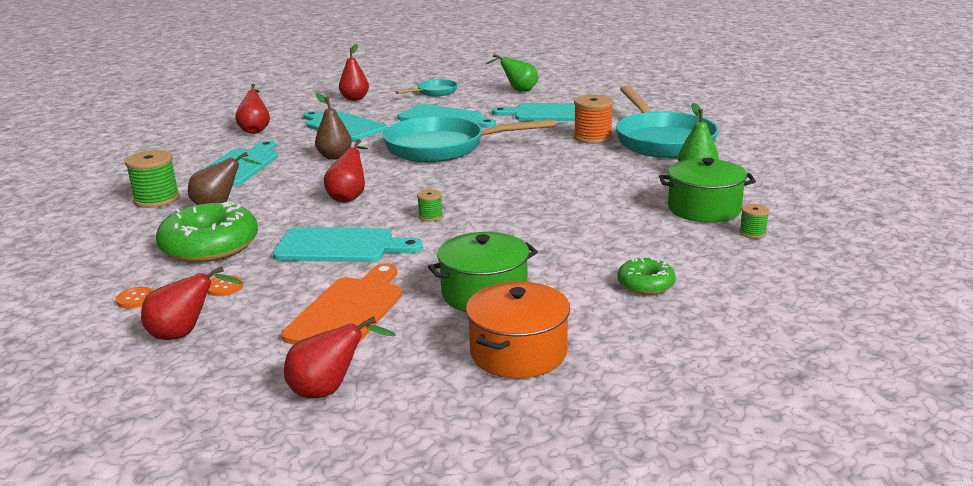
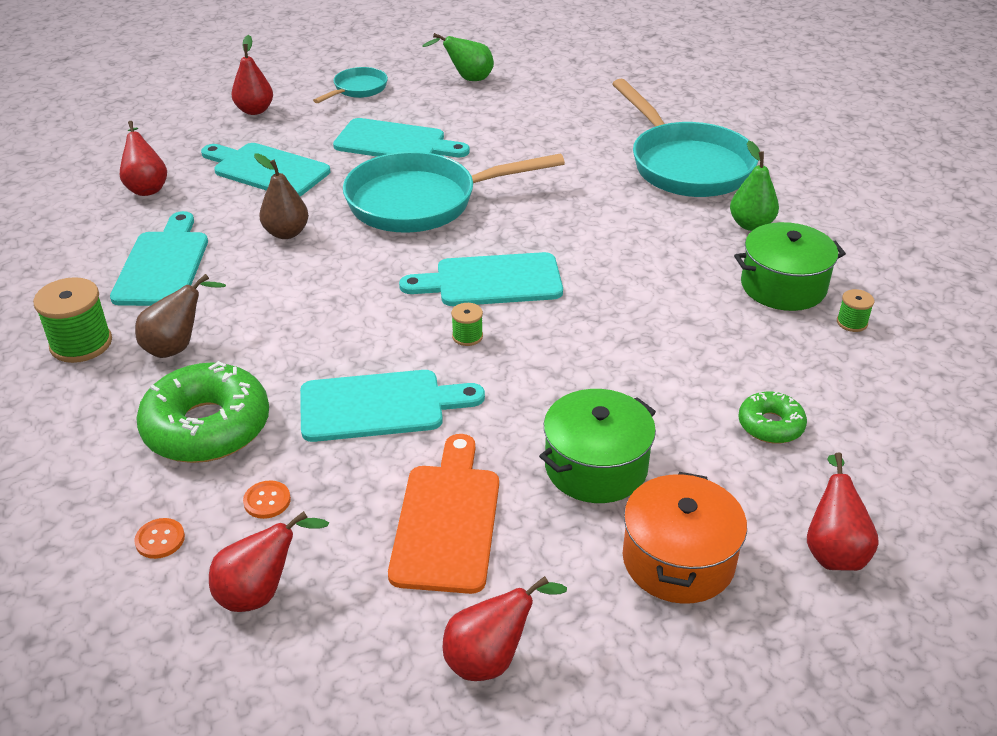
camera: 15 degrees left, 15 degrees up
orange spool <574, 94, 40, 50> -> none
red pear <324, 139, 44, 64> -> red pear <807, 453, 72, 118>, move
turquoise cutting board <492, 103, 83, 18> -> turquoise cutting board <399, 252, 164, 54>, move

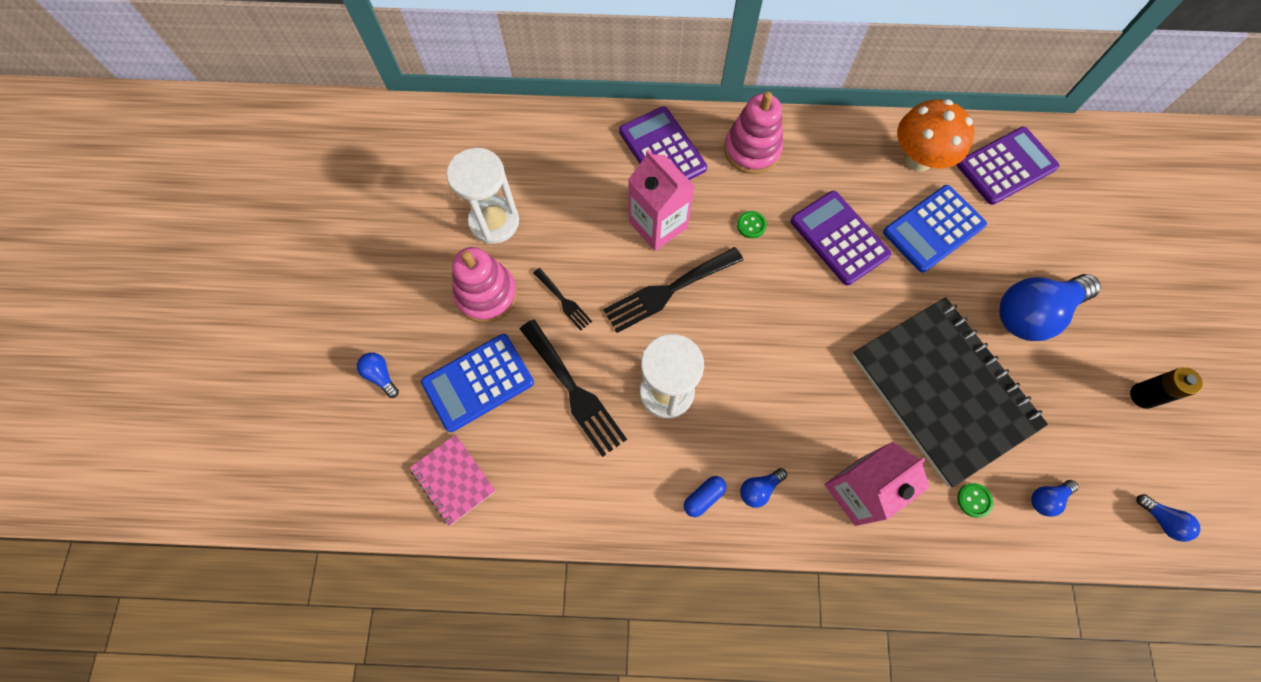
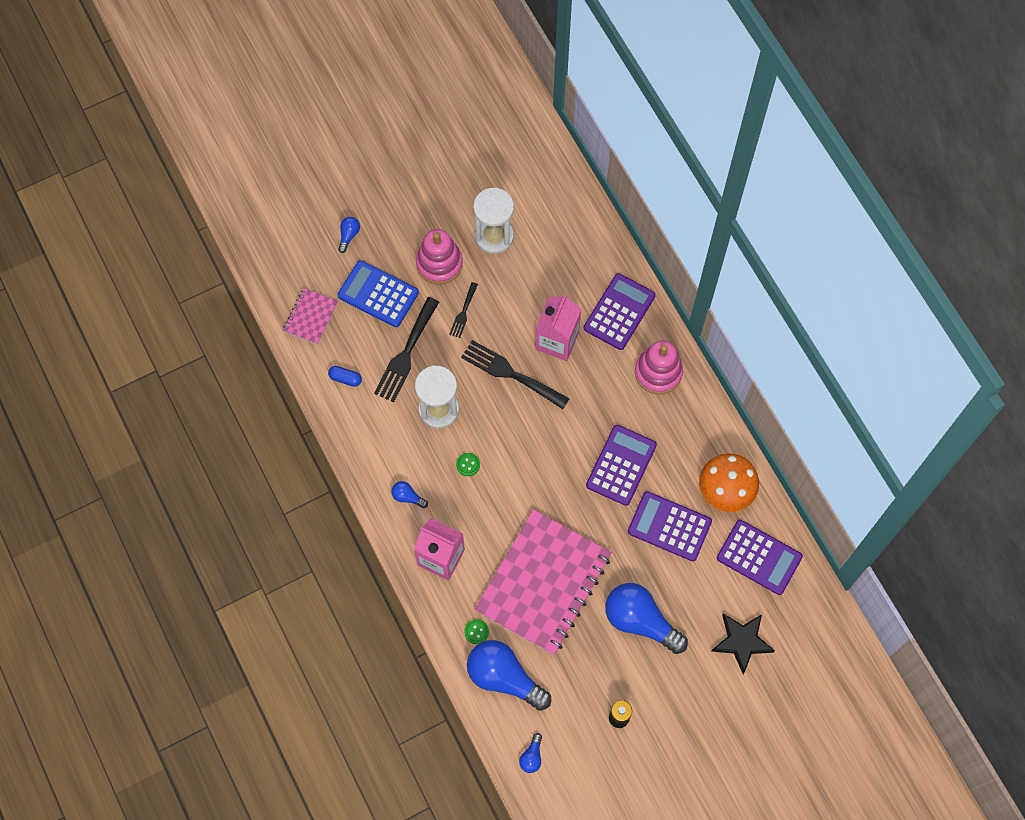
camera: 60 degrees right, 0 degrees up
none -> black star <712, 613, 63, 61>
blue capsule <684, 476, 42, 41> -> blue capsule <328, 366, 34, 21>, move
green button <737, 211, 30, 27> -> green button <456, 453, 24, 23>, move
black notebook <852, 297, 196, 190> -> pink notebook <475, 509, 137, 146>
blue calculator <883, 185, 104, 88> -> purple calculator <628, 491, 84, 70>
blue light bulb <1031, 480, 48, 37> -> blue light bulb <467, 640, 84, 71>, x2.30

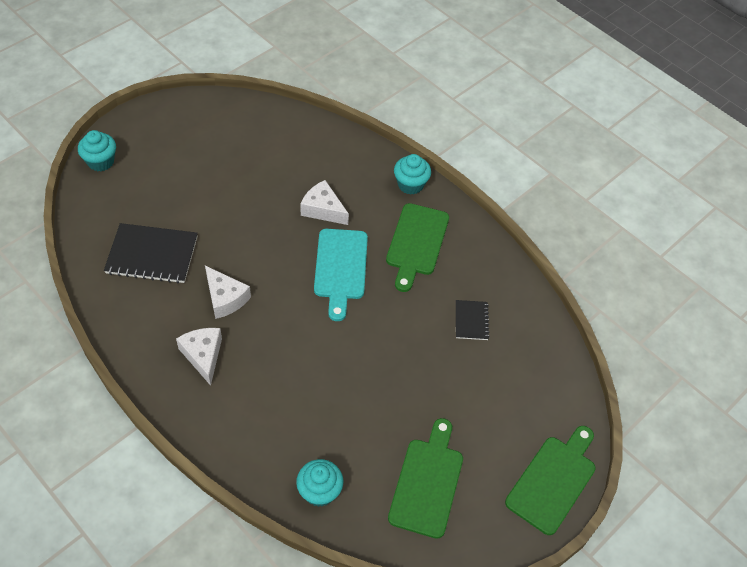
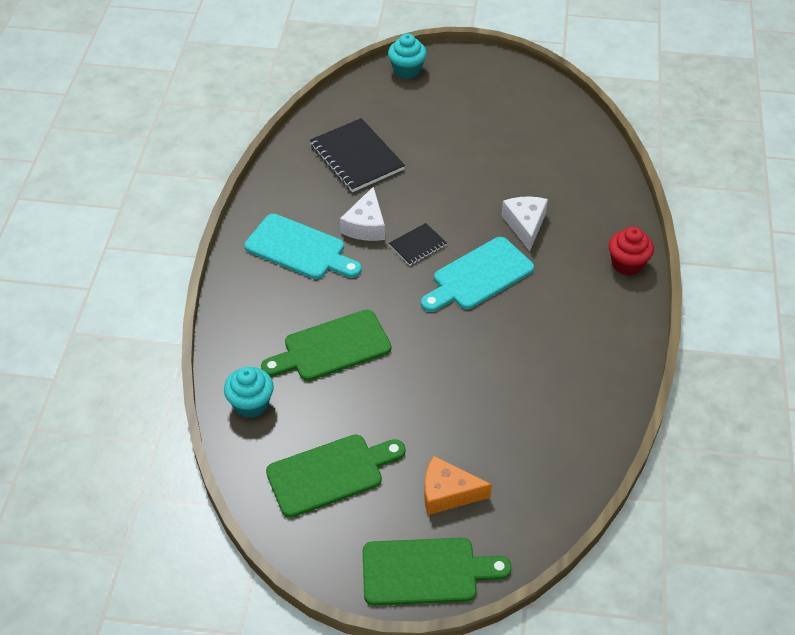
camera: 55 degrees right, 5 degrees down
none -> orange cheese <424, 455, 68, 60>
green cutting board <386, 203, 63, 89> -> green cutting board <261, 310, 130, 71>, move
black notebook <456, 300, 34, 40> -> black notebook <389, 223, 58, 43>, move
white cheese <176, 328, 46, 58> -> turquoise cutting board <244, 214, 118, 65>
turquoise cupcake <394, 154, 37, 41> -> red cupcake <609, 227, 45, 49>

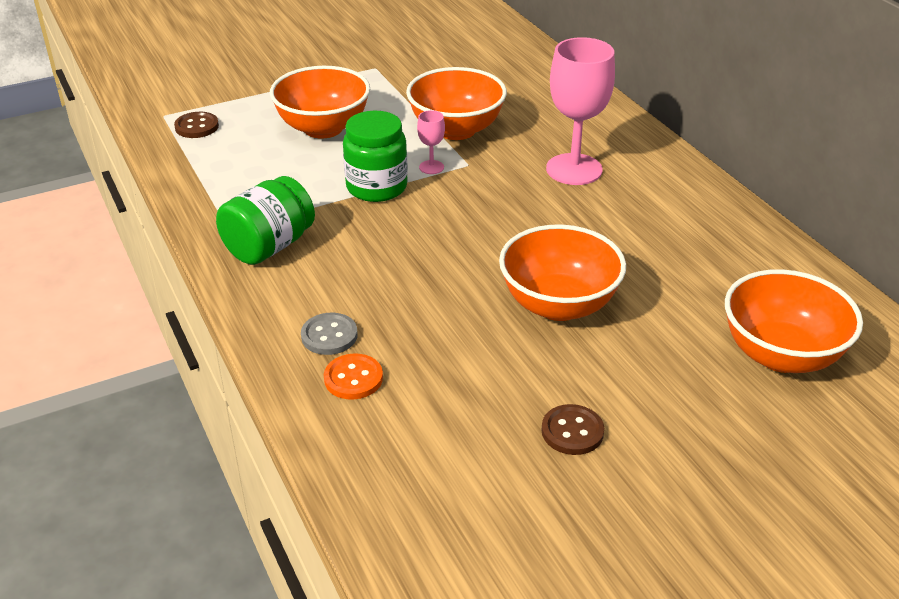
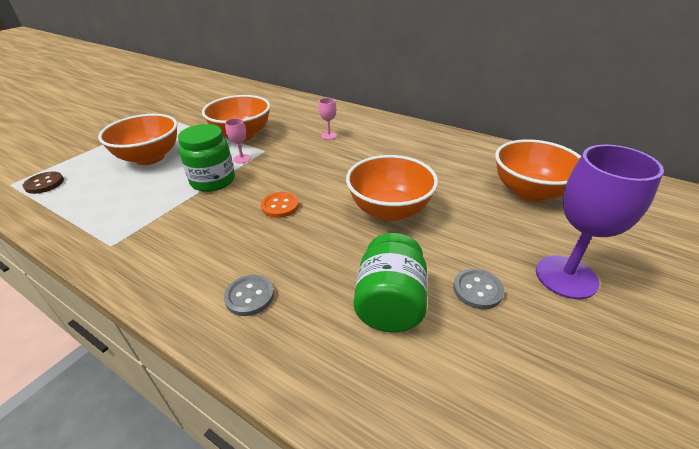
camera: 30 degrees left, 0 degrees up
none -> purple goblet <536, 145, 128, 154>
green jar <216, 176, 99, 89> -> green jar <354, 233, 73, 99>, move
orange button <324, 354, 59, 45> -> orange button <261, 192, 38, 26>, move
brown button <541, 404, 63, 51> -> grey button <453, 269, 51, 40>
pink goblet <546, 37, 69, 148> -> pink goblet <319, 98, 18, 42>, x0.45

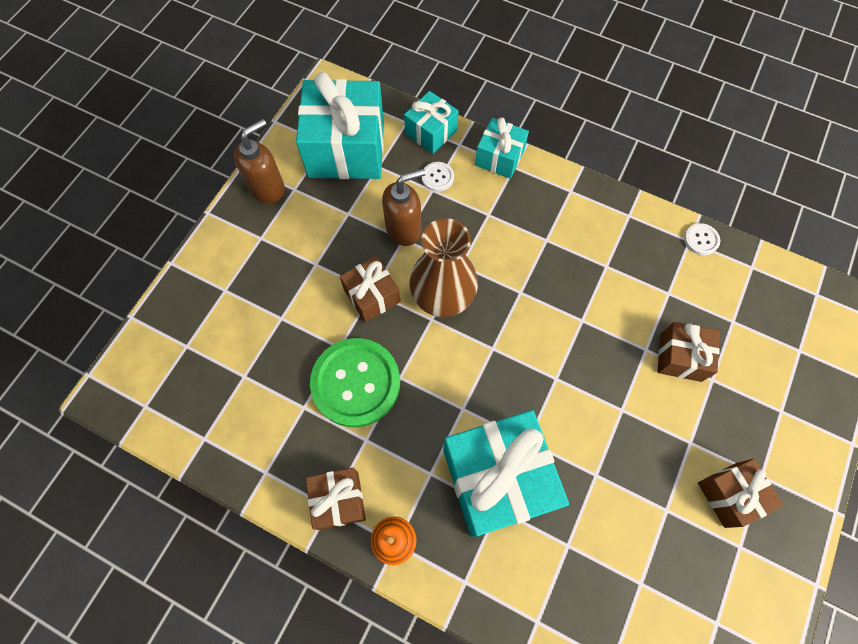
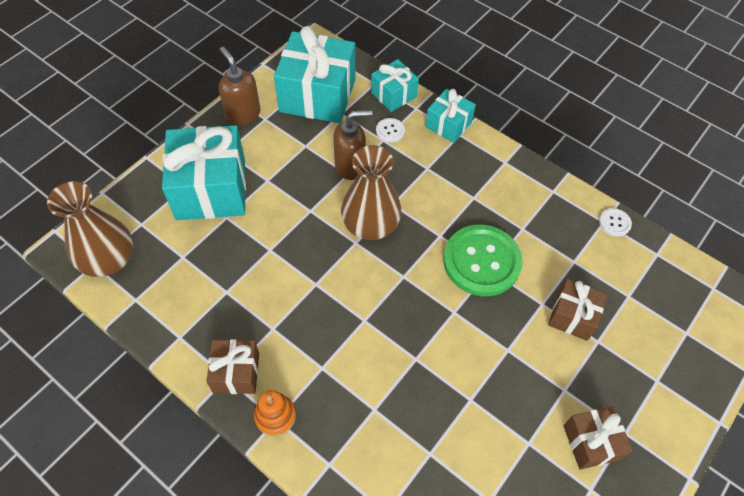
camera: 10 degrees right, 10 degrees down
brown gift <340, 256, 61, 67> -> none
none -> brown vase <47, 181, 86, 96>
green button <310, 338, 90, 89> -> green button <443, 225, 80, 71>, move
turquoise gift <443, 410, 126, 127> -> turquoise gift <162, 125, 84, 95>, move
brown soap dispenser <234, 119, 51, 85> -> brown soap dispenser <219, 47, 42, 78>, 90 degrees counterclockwise

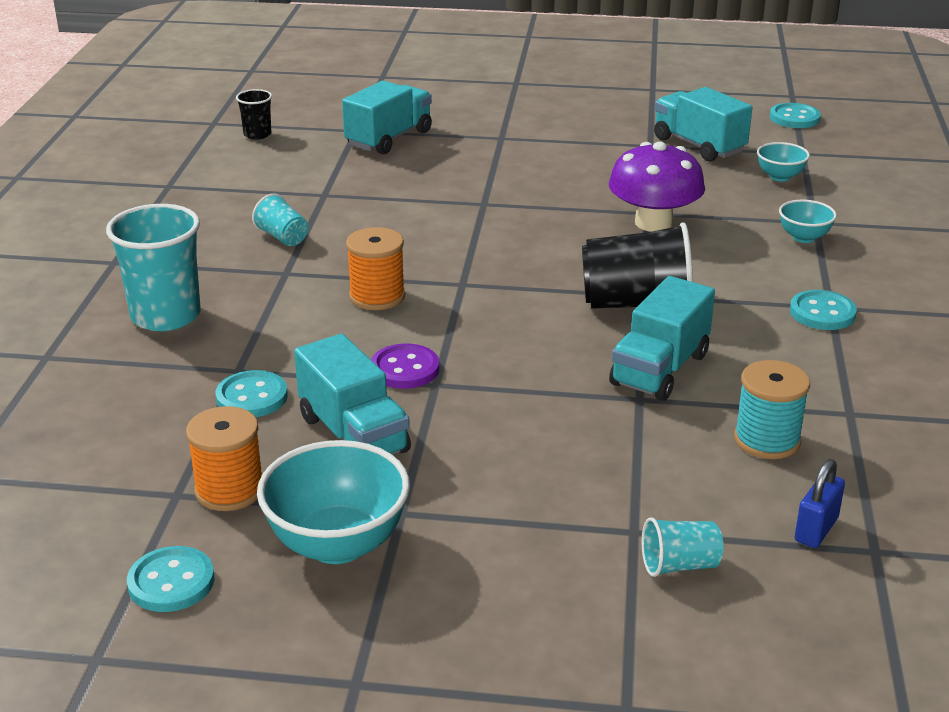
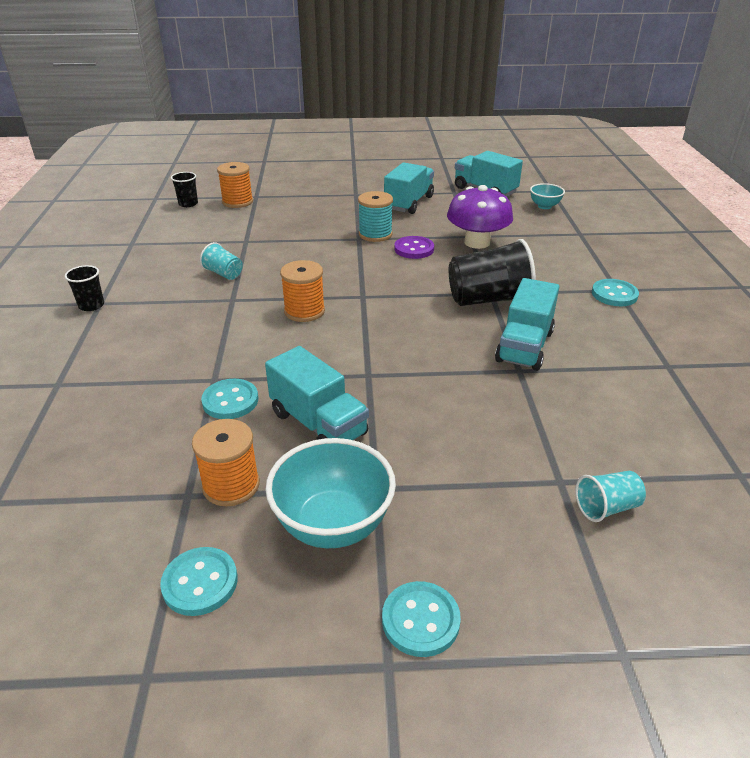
camera: 10 degrees left, 5 degrees up
turquoise cup <106, 204, 95, 127> -> none
turquoise bowl <779, 199, 58, 44> -> none
blue padlock <795, 459, 50, 89> -> none
none -> black cup <65, 265, 39, 46>
none -> orange spool <217, 162, 36, 46>
turquoise truck <342, 81, 90, 73> -> turquoise truck <384, 162, 50, 52>, move
purple button <371, 344, 68, 45> -> purple button <394, 236, 40, 23>, move
turquoise spool <734, 360, 76, 99> -> turquoise spool <358, 191, 35, 51>, move
turquoise button <770, 103, 51, 25> -> turquoise button <382, 581, 79, 76>, move

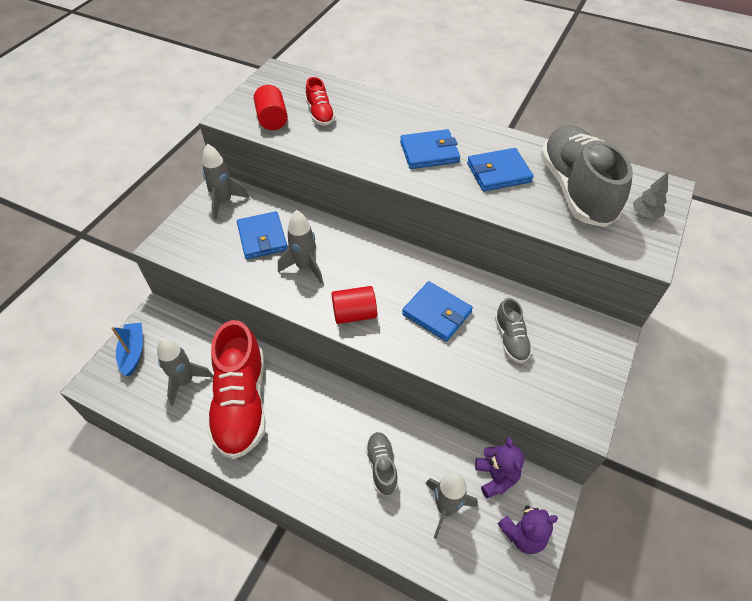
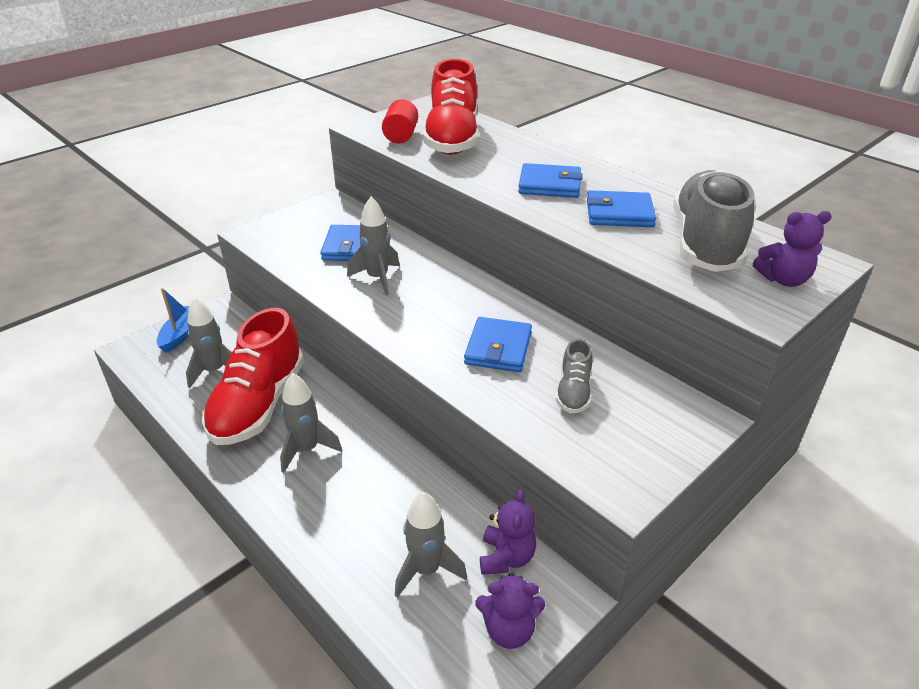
camera: 20 degrees right, 15 degrees down
red cylinder <332, 286, 45, 38> -> none
grey shoe <365, 432, 33, 64> -> none
grey rocket <202, 144, 47, 76> -> grey rocket <280, 373, 62, 100>, move
grey tree <633, 172, 35, 47> -> purple teddy bear <753, 211, 78, 76>
blue wallet <402, 281, 71, 61> -> blue wallet <464, 317, 68, 55>, 45 degrees clockwise
red shoe <306, 77, 30, 49> -> red shoe <423, 59, 56, 96>, x2.12

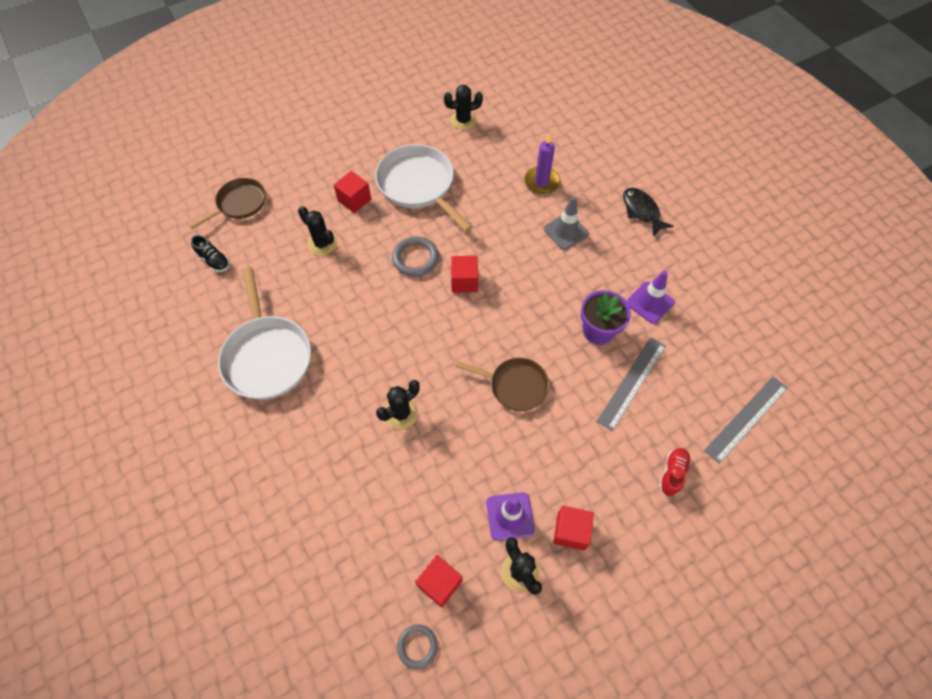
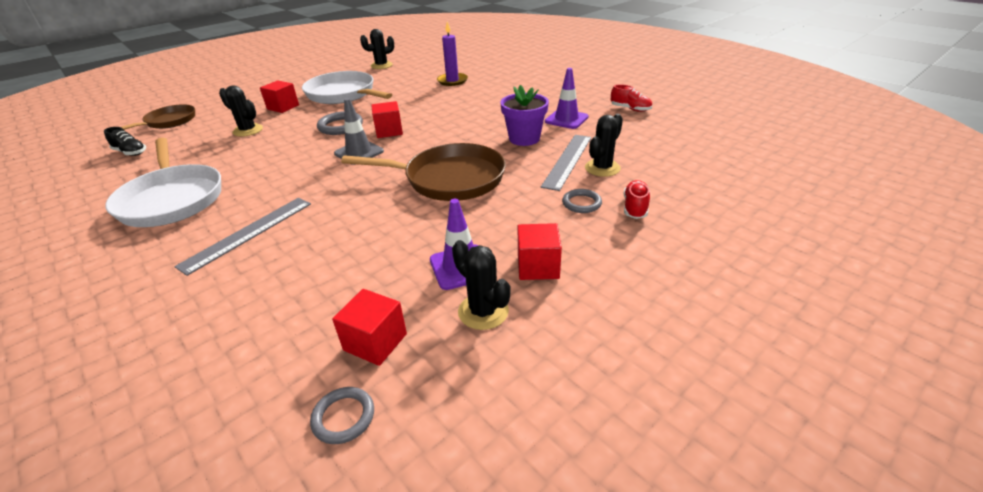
camera: 10 degrees left, 25 degrees down
black fish <623, 188, 51, 49> -> none
none -> grey ring <562, 189, 40, 24>
none -> red shoe <611, 84, 41, 28>
black cactus <376, 380, 44, 49> -> black cactus <585, 114, 38, 63>, move
grey traffic cone <544, 196, 45, 54> -> grey traffic cone <334, 98, 50, 67>, move
grey ruler <704, 376, 84, 88> -> grey ruler <174, 198, 137, 78>, move
brown pan <456, 358, 93, 53> -> brown pan <341, 143, 165, 58>, x1.60

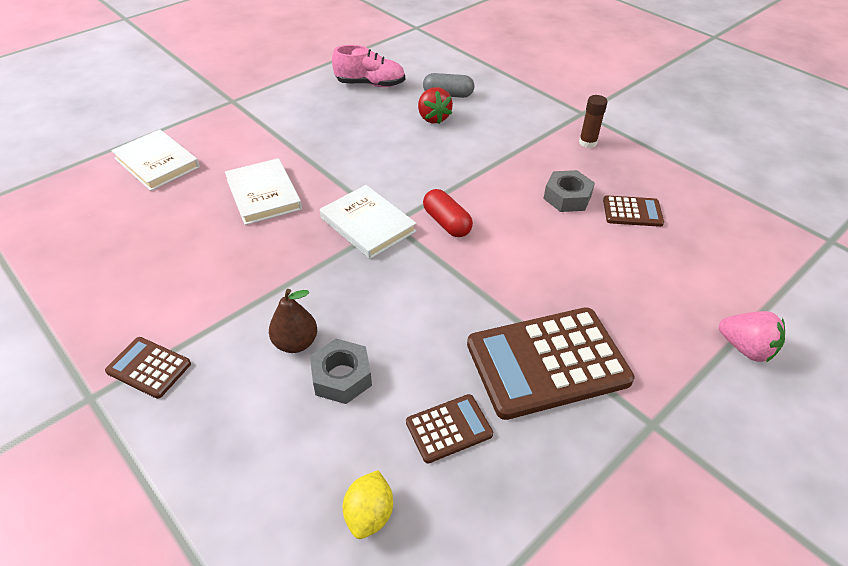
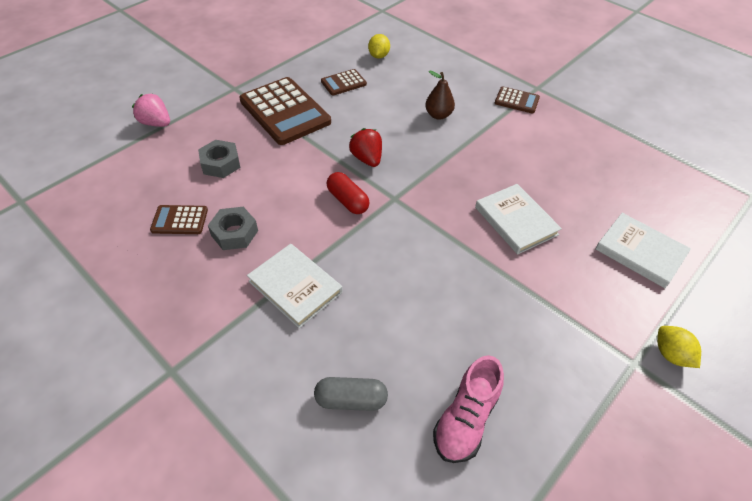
camera: 175 degrees right, 5 degrees up
brown glue stick <579, 95, 29, 53> -> none
none -> yellow lemon <657, 326, 44, 42>
grey nut <310, 339, 62, 65> -> grey nut <198, 140, 42, 38>, move
white book <320, 185, 97, 74> -> white book <247, 244, 96, 84>, move
red strawberry <418, 87, 35, 37> -> red strawberry <349, 128, 33, 39>, move
pink shoe <332, 45, 73, 42> -> pink shoe <433, 355, 71, 108>, 60 degrees counterclockwise
brown calculator <467, 307, 168, 113> -> brown calculator <239, 77, 92, 68>, 75 degrees clockwise

